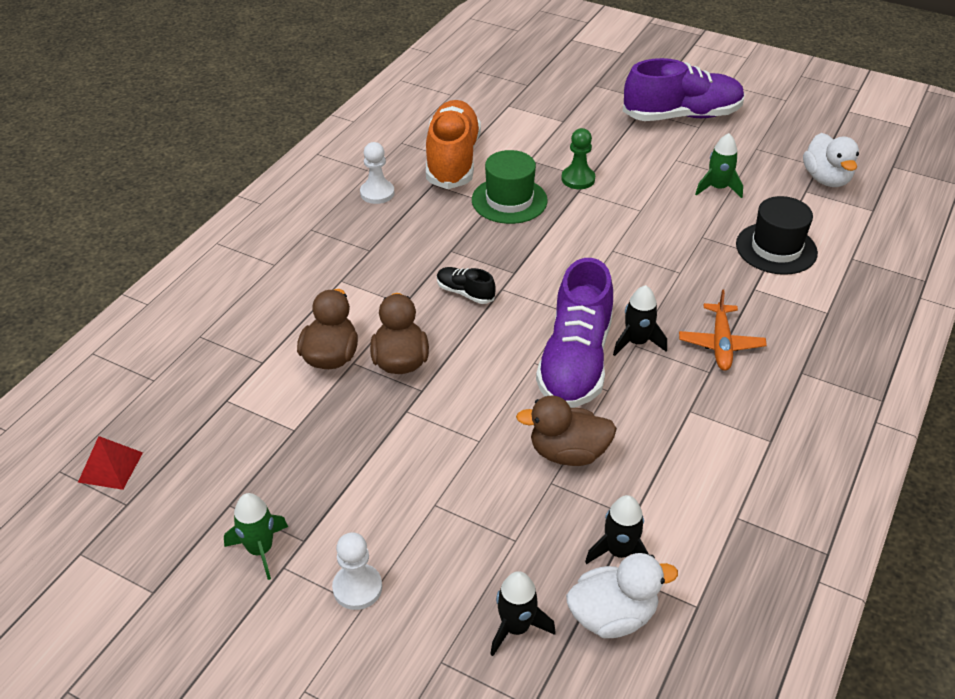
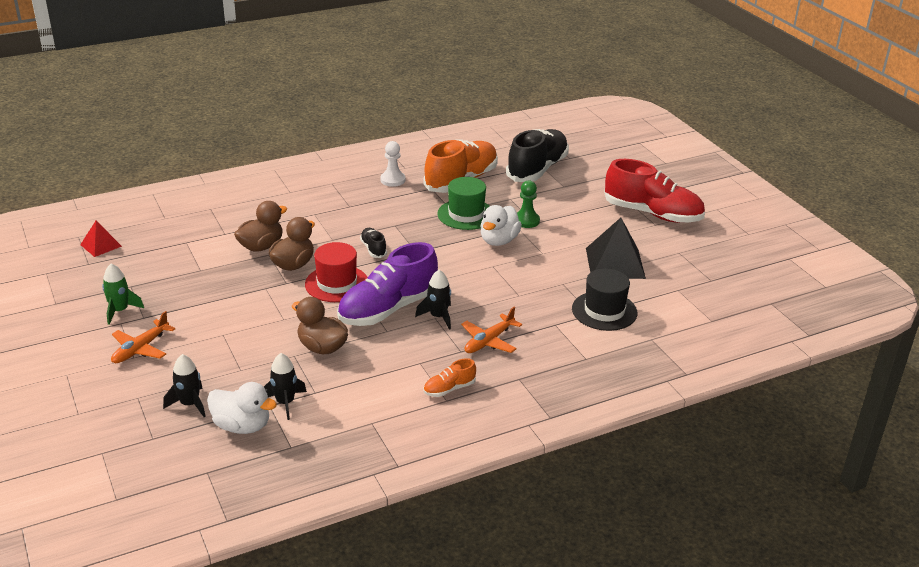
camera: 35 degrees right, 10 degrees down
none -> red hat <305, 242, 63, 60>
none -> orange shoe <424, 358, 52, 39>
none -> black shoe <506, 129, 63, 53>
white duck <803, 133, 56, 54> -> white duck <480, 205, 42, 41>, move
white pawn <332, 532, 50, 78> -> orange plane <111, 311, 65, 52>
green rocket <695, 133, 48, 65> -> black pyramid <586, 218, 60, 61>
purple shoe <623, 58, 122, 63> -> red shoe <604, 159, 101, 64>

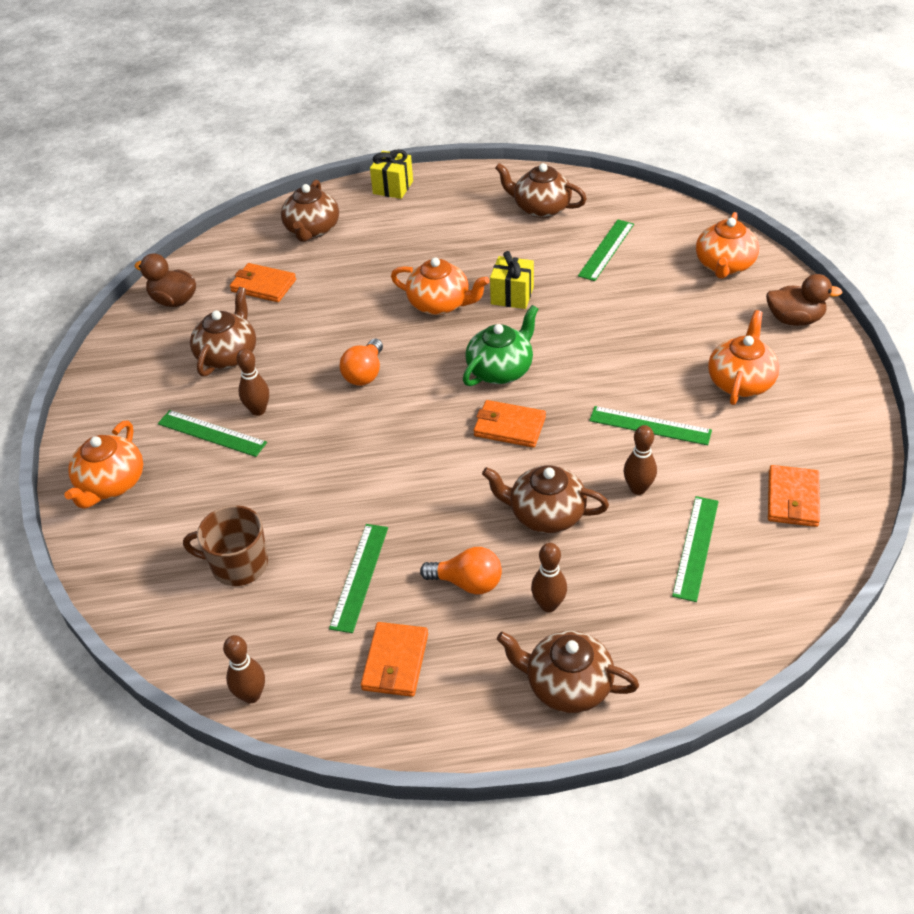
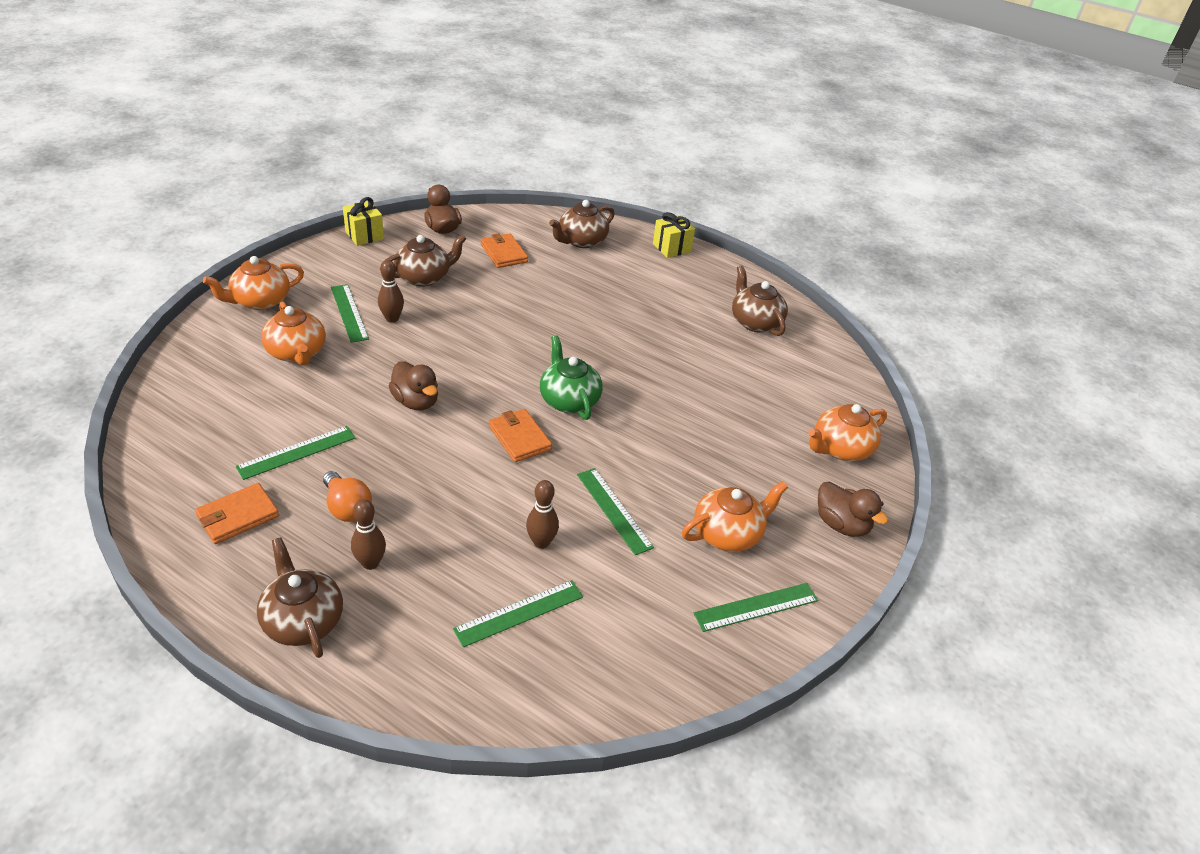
camera: 35 degrees right, 5 degrees down
brown mug <183, 505, 85, 81> -> none
brown bowling pin <223, 635, 42, 69> -> none
orange light bulb <339, 339, 44, 47> -> none
brown teapot <482, 465, 127, 69> -> none
orange wallet <768, 465, 52, 62> -> none
none -> brown duck <389, 361, 49, 49>
orange teapot <391, 257, 98, 58> -> orange teapot <261, 301, 65, 64>, move
yellow gift <490, 251, 44, 58> -> yellow gift <343, 197, 41, 49>, move
green ruler <578, 220, 56, 61> -> green ruler <694, 583, 124, 49>, move
green teapot <463, 305, 75, 81> -> green teapot <540, 335, 63, 85>, 105 degrees counterclockwise

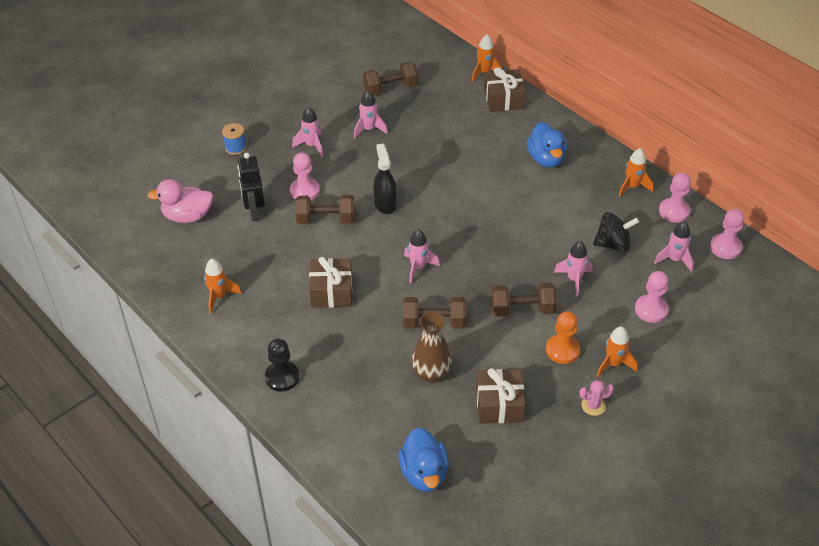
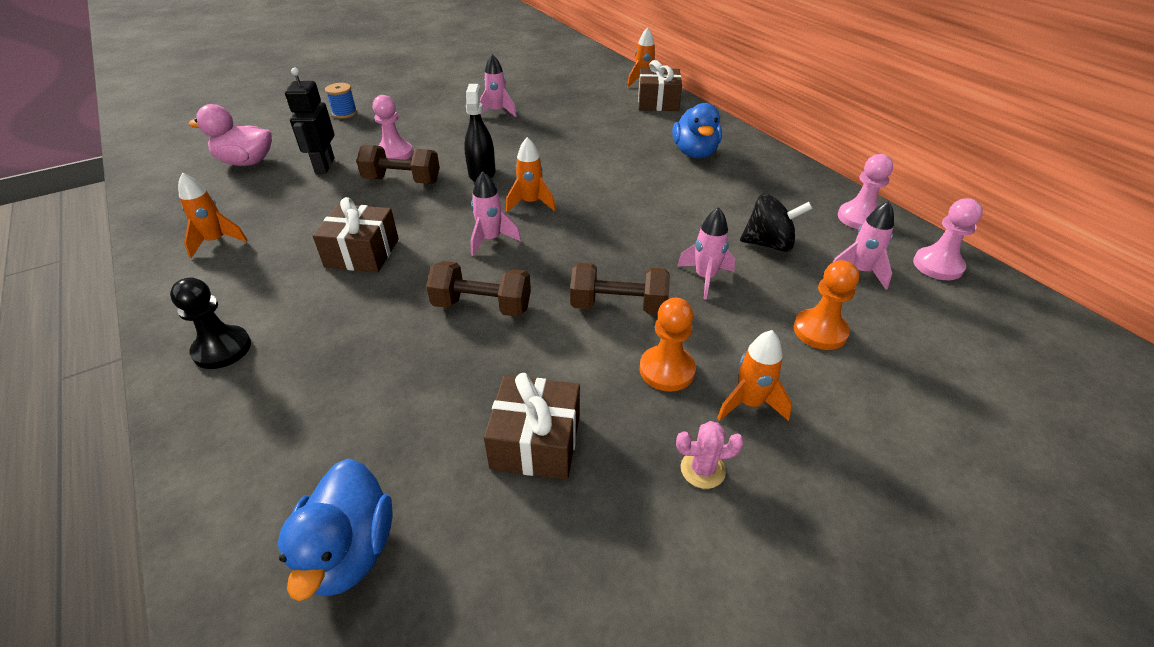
camera: 10 degrees right, 5 degrees down
pink rocket <292, 107, 31, 50> -> none
brown dumbbell <363, 62, 55, 33> -> none
brown vase <412, 312, 40, 71> -> none
orange rocket <619, 148, 34, 49> -> orange rocket <506, 137, 50, 75>, move
pink pawn <635, 271, 34, 52> -> orange pawn <794, 260, 65, 90>

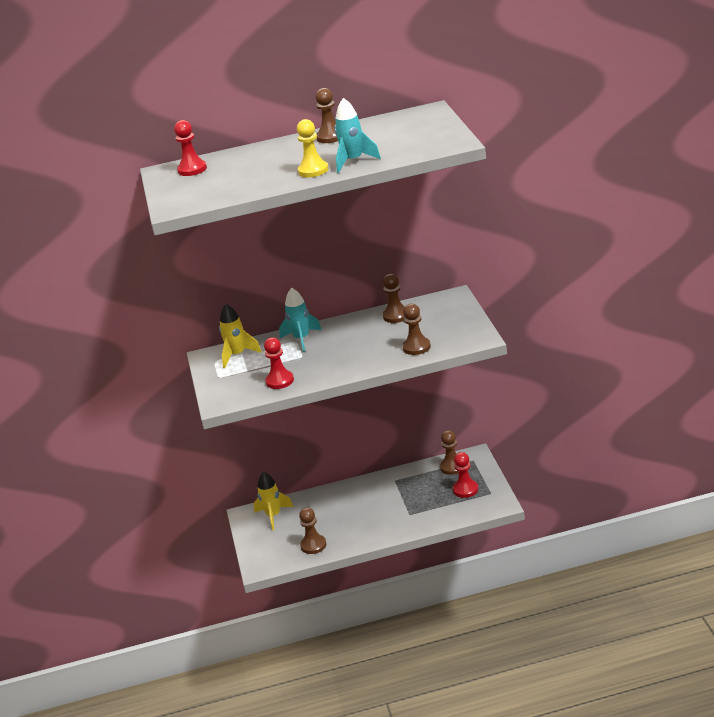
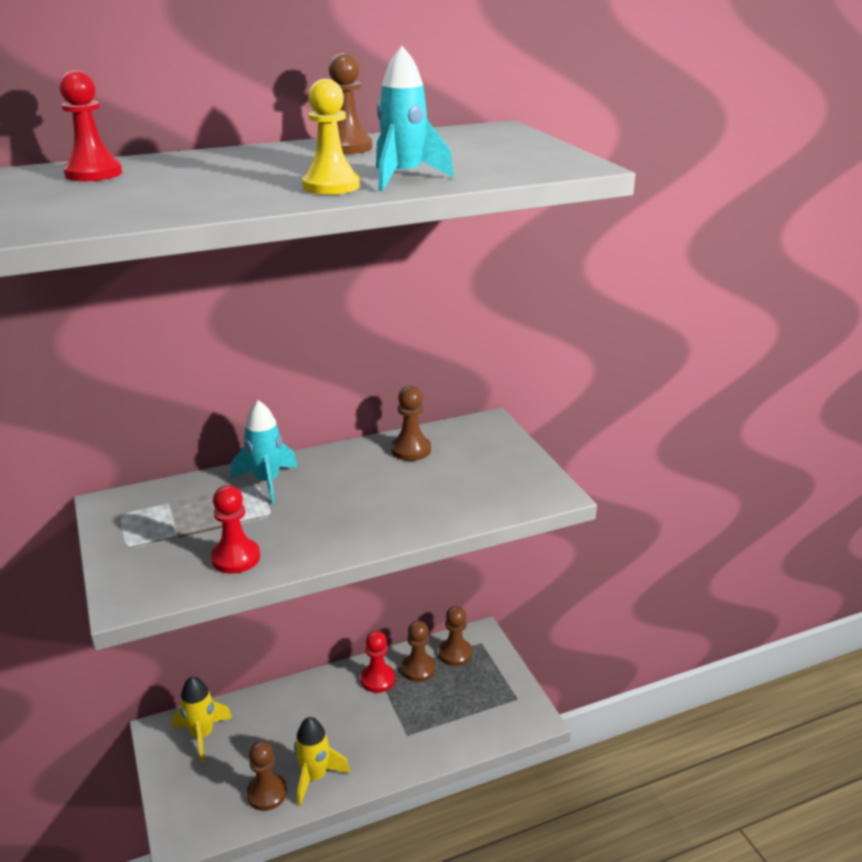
camera: 15 degrees left, 0 degrees up
yellow rocket <219, 304, 43, 64> -> yellow rocket <294, 717, 56, 89>, move
brown pawn <403, 304, 28, 51> -> brown pawn <402, 621, 34, 61>, move
red pawn <453, 452, 25, 46> -> red pawn <360, 631, 35, 62>, move

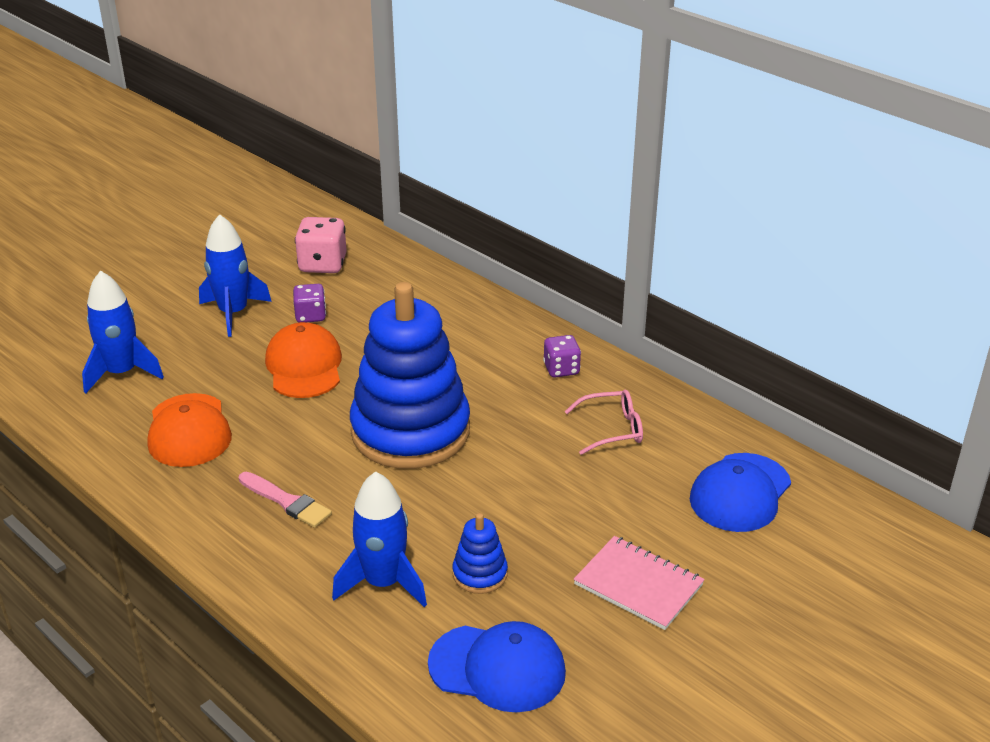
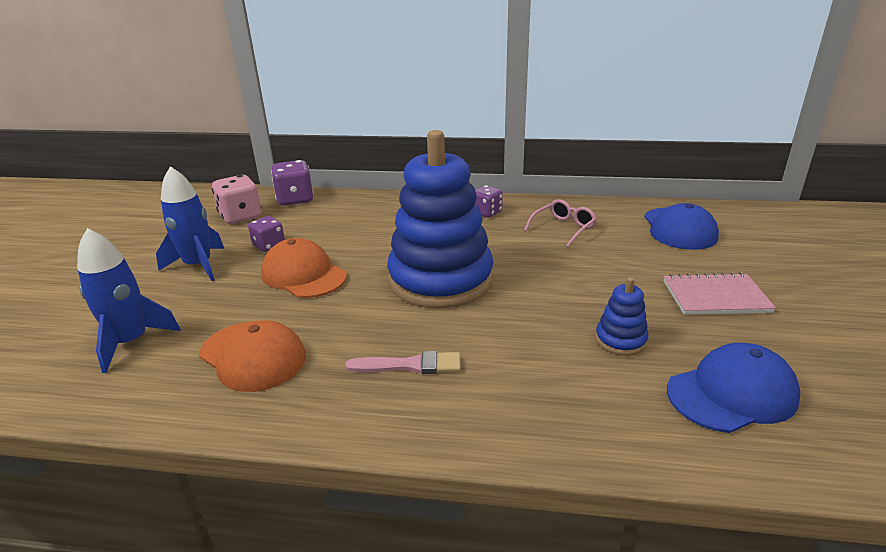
camera: 35 degrees left, 5 degrees down
blue rocket <332, 471, 95, 136> -> none
none -> purple dice <271, 160, 43, 46>

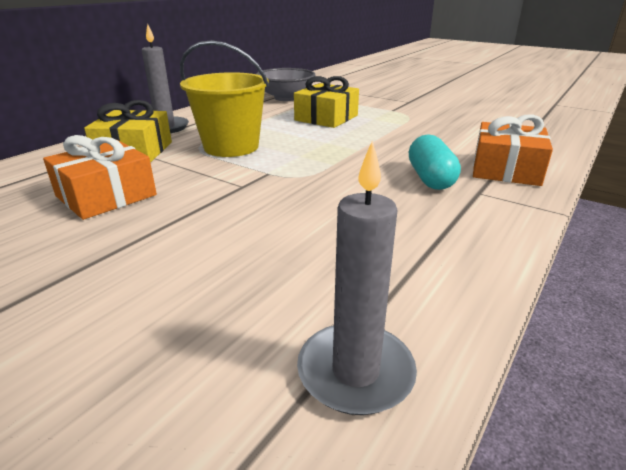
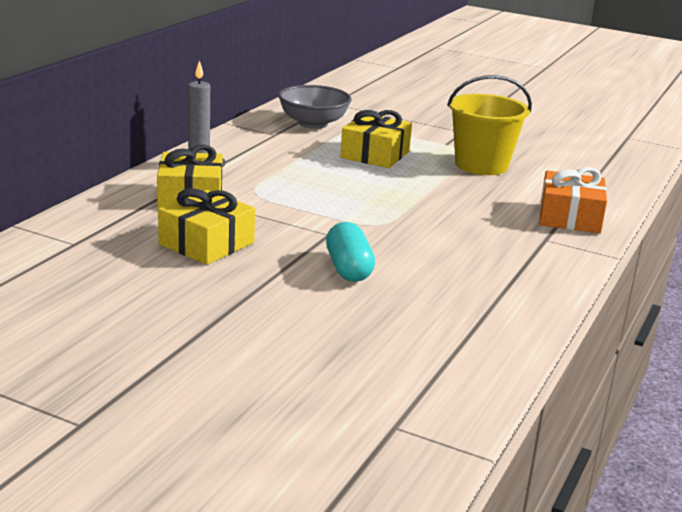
camera: 10 degrees left, 5 degrees down
grey candle <297, 141, 120, 274> -> none
yellow bucket <180, 40, 89, 117> -> yellow bucket <447, 75, 85, 100>, move
turquoise capsule <409, 134, 52, 56> -> turquoise capsule <326, 222, 49, 60>, move
orange gift <43, 135, 114, 85> -> yellow gift <158, 188, 97, 77>

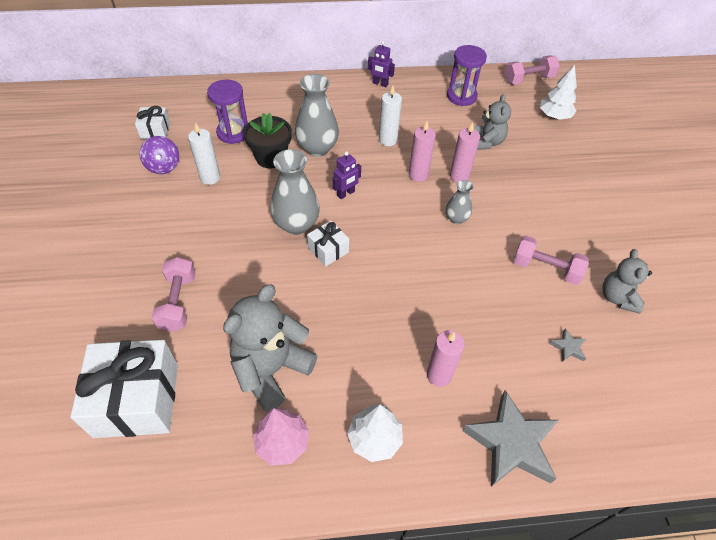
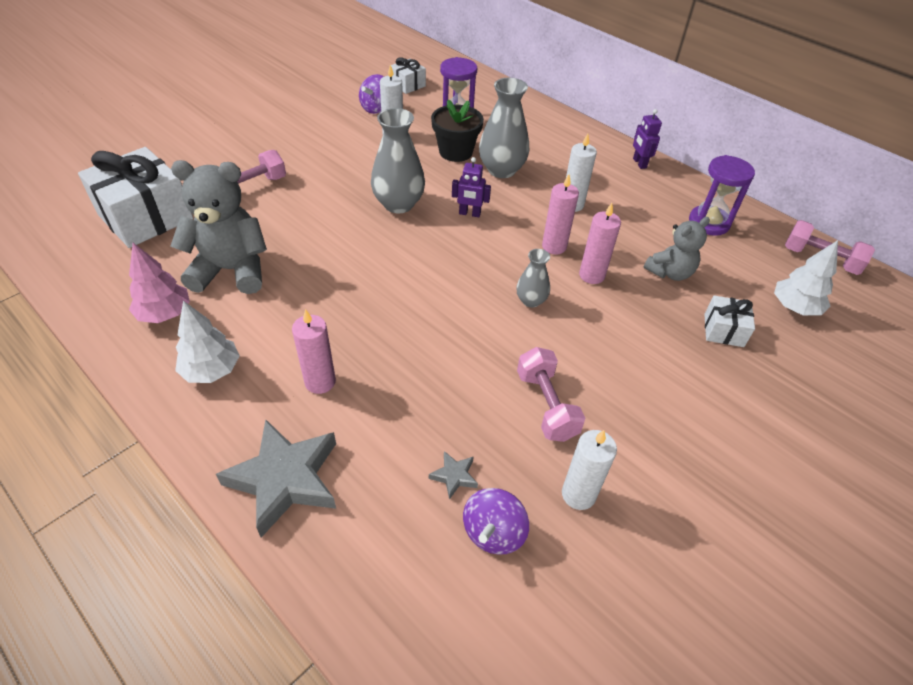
camera: 50 degrees right, 5 degrees down
none -> purple spinning top <463, 488, 66, 67>
white gift <307, 221, 42, 45> -> white gift <704, 295, 51, 52>, move
grey teddy bear <602, 249, 50, 65> -> white candle <562, 430, 55, 80>

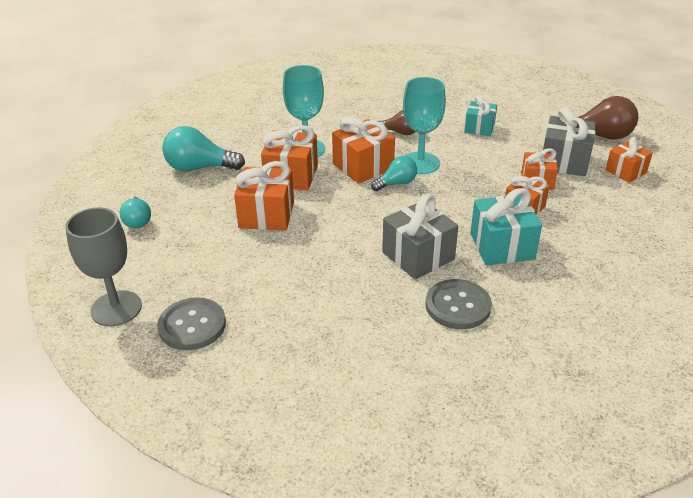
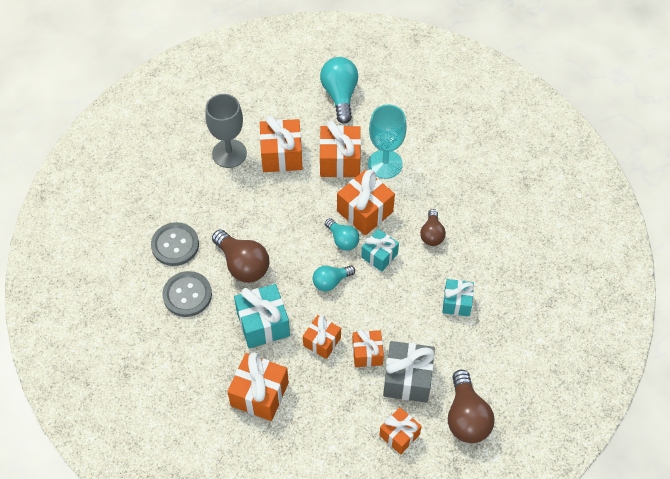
camera: 80 degrees right, 20 degrees up
none -> orange gift <227, 353, 62, 68>
grey goblet <65, 207, 77, 119> -> grey goblet <205, 94, 42, 74>, move
turquoise light bulb <120, 196, 31, 33> -> turquoise light bulb <312, 266, 43, 25>, move
grey button <157, 297, 69, 53> -> grey button <151, 222, 48, 44>, move
grey gift <382, 194, 76, 85> -> brown light bulb <212, 229, 57, 54>
turquoise goblet <403, 77, 43, 97> -> turquoise gift <361, 229, 38, 43>

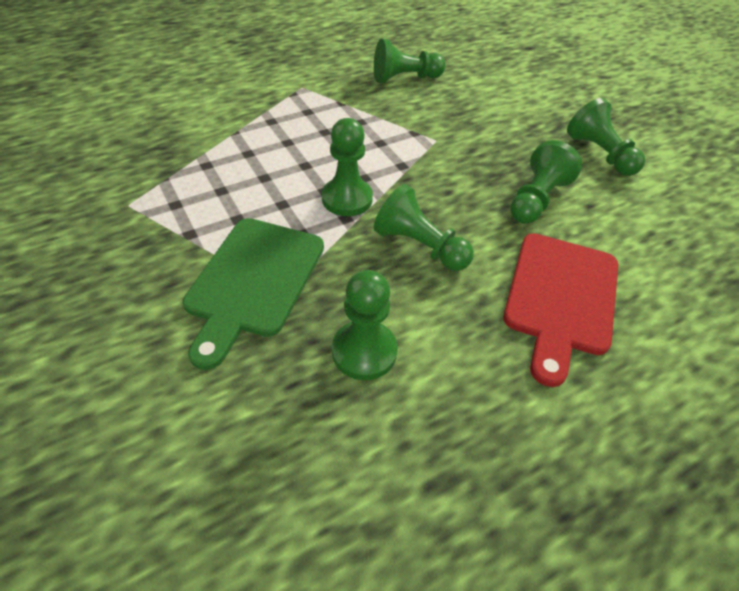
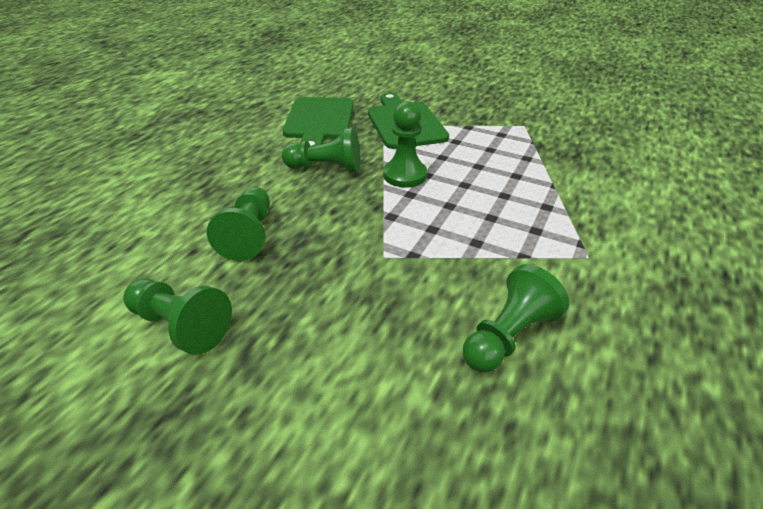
camera: 150 degrees right, 10 degrees down
red cutting board <503, 233, 115, 154> -> none
green pawn <332, 270, 66, 110> -> green cutting board <283, 97, 71, 50>

